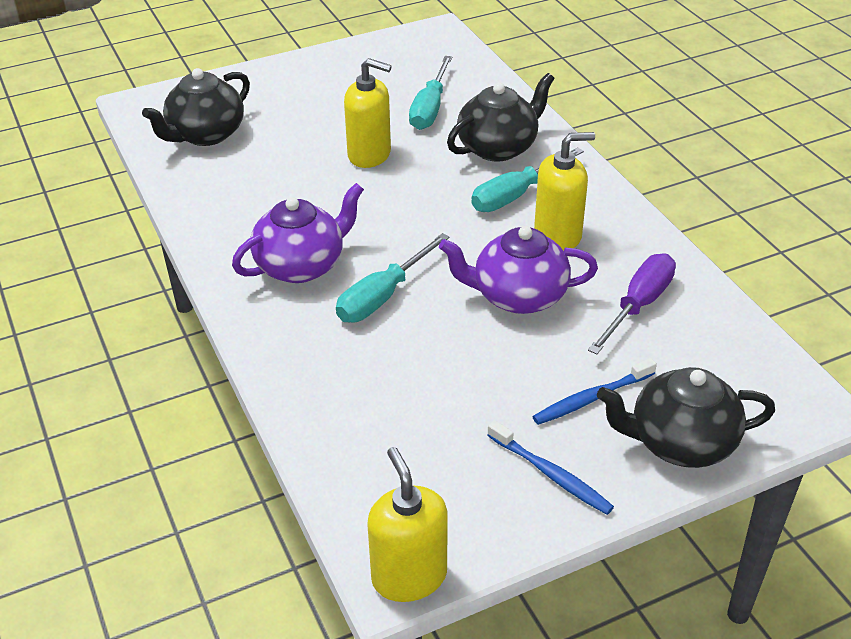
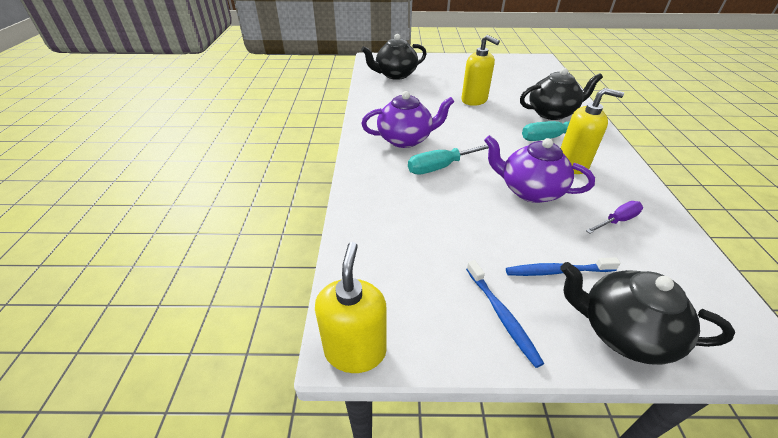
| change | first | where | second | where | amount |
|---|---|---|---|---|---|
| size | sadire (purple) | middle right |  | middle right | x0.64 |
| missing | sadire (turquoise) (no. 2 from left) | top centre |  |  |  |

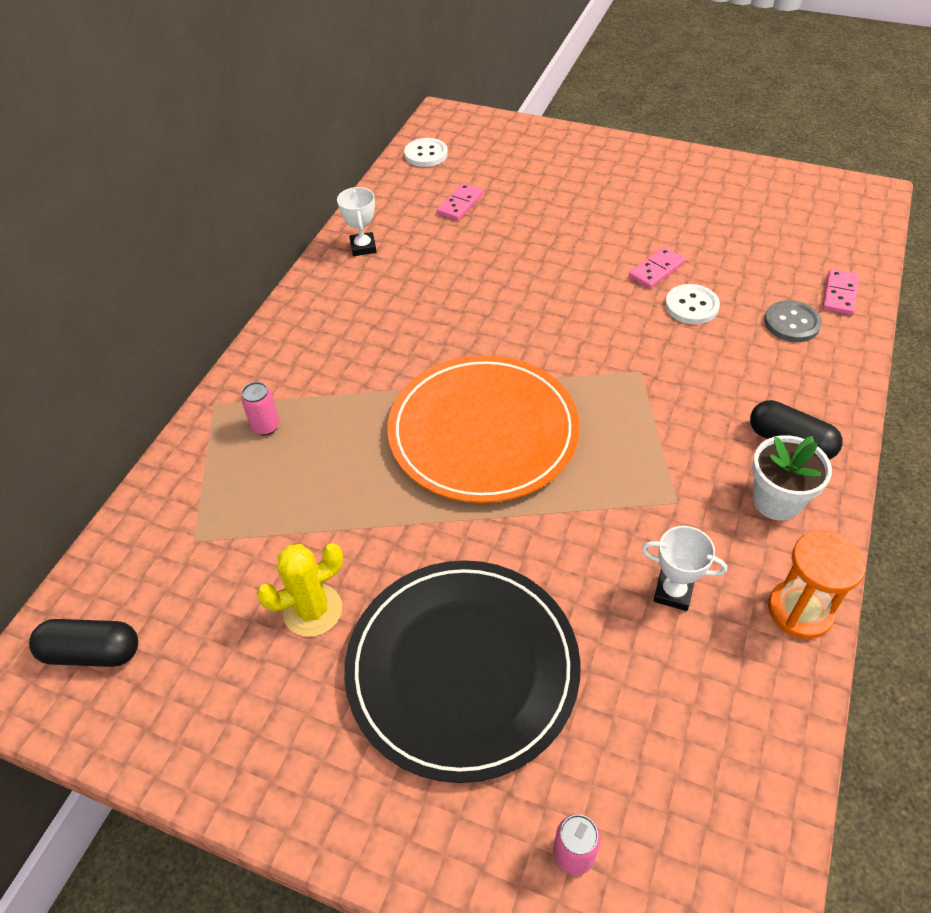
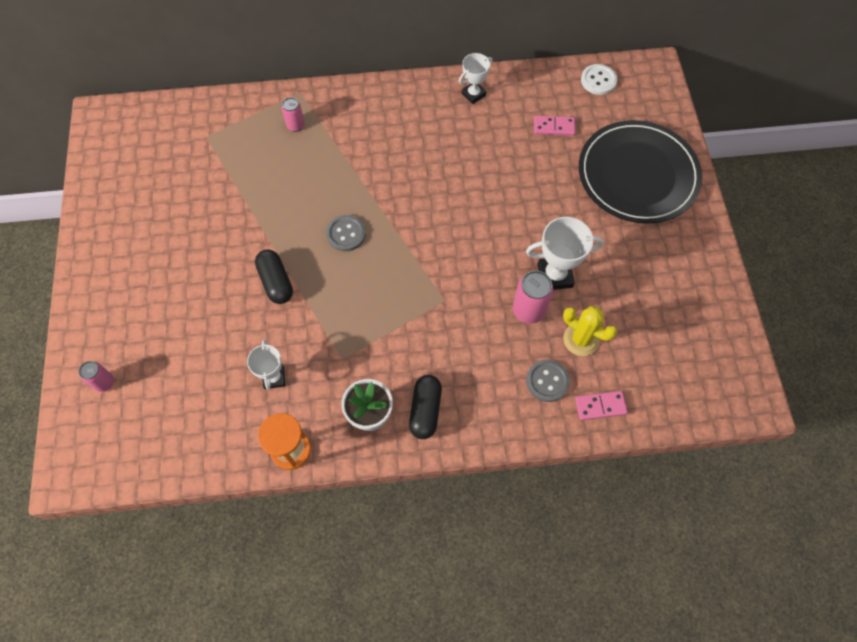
| change | first | where | second | where | amount |
|---|---|---|---|---|---|
| relocated | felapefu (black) (no. 1 from left) | bottom left |  | middle left |  |
| exchanged | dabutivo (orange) | centre | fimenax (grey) (no. 1 from left) | centre |  |
| exchanged | fimenax (white) (no. 2 from left) | top right | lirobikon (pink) (no. 3 from left) | centre |  |
| exchanged | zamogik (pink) (no. 2 from left) | top right | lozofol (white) (no. 3 from left) | centre |  |
| relocated | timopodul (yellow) | middle left |  | middle right |  |
| relocated | dabutivo (black) | bottom centre |  | top right |  |

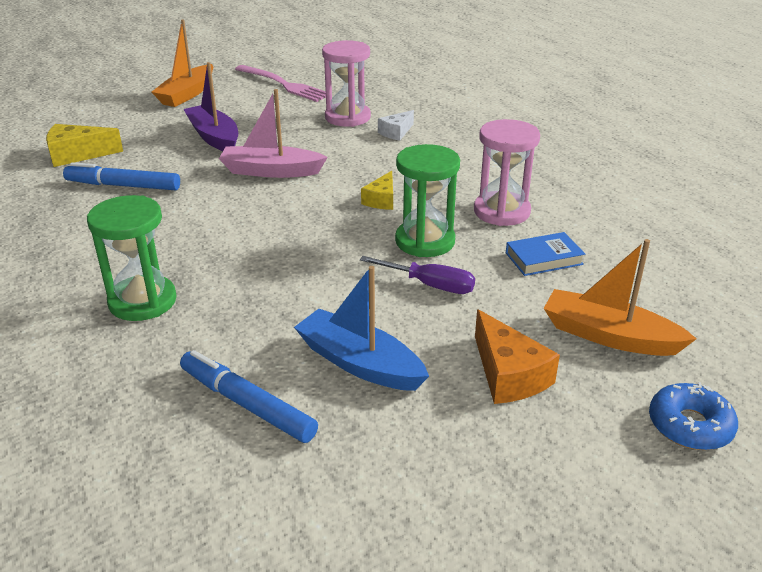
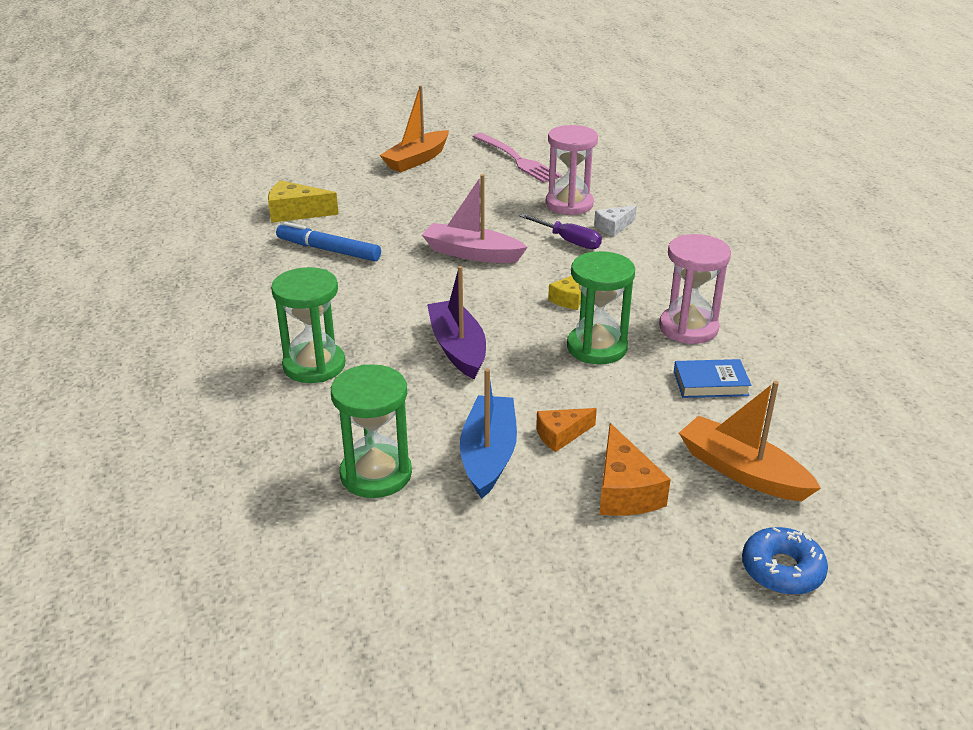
| change | first | where | second | where | amount |
|---|---|---|---|---|---|
| exchanged | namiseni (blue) (no. 2 from left) | bottom left | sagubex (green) (no. 2 from left) | centre |  |
| relocated | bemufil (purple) | top left |  | centre |  |
| spun | bemufil (blue) | centre |  | centre | 45 degrees clockwise |
| relocated | sadire (purple) | centre |  | top centre |  |
| appeared |  |  | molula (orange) (no. 1 from left) | centre |  |

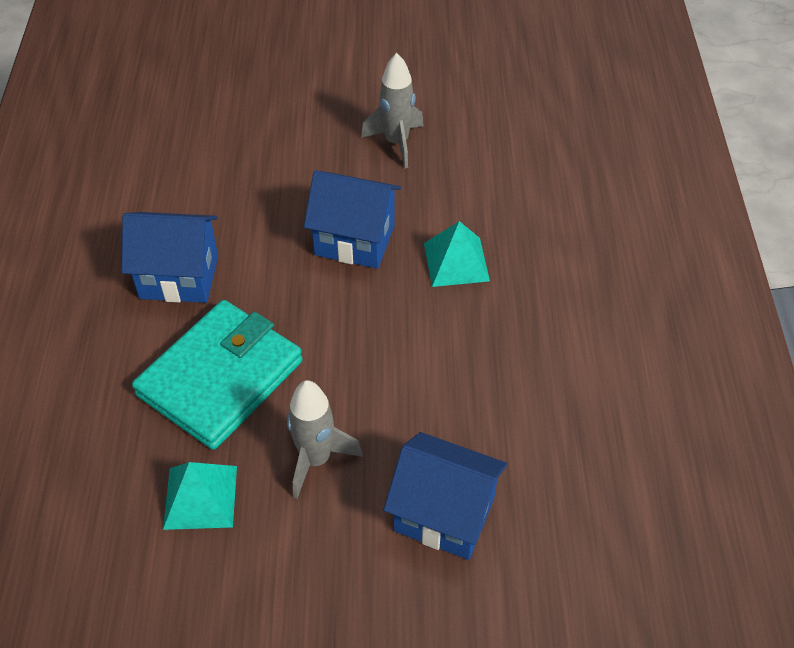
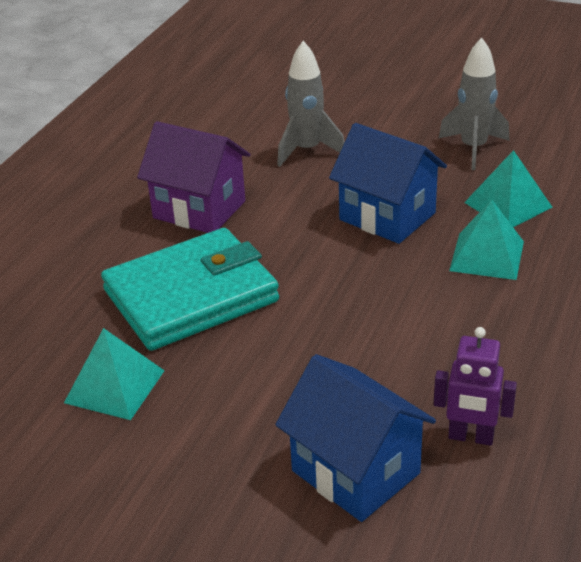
| change | first | where | second | where | amount |
|---|---|---|---|---|---|
| colour | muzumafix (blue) (no. 1 from left) | middle left | muzumafix (purple) | top left |  |
| relocated | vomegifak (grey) (no. 1 from left) | bottom centre |  | top centre |  |
| appeared |  |  | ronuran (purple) | bottom right |  |
| appeared |  |  | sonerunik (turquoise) (no. 3 from left) | middle right |  |

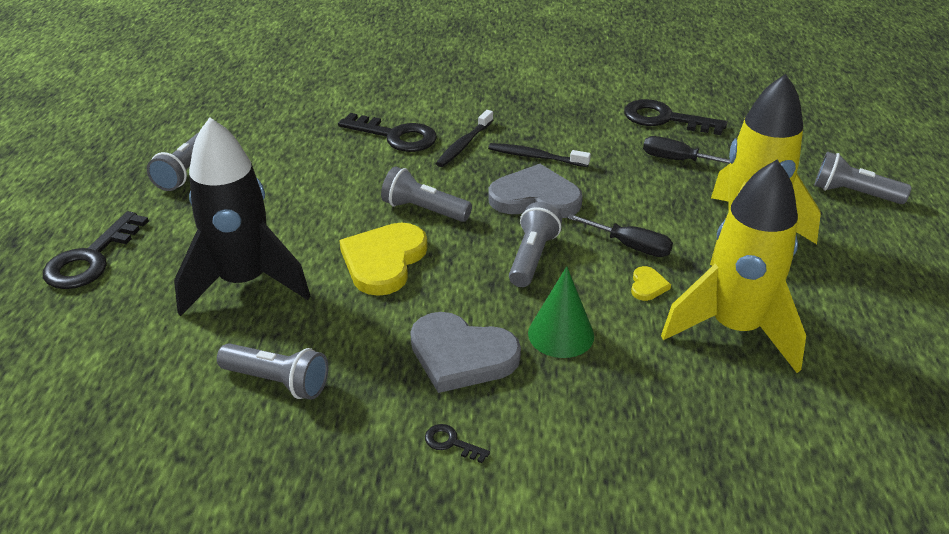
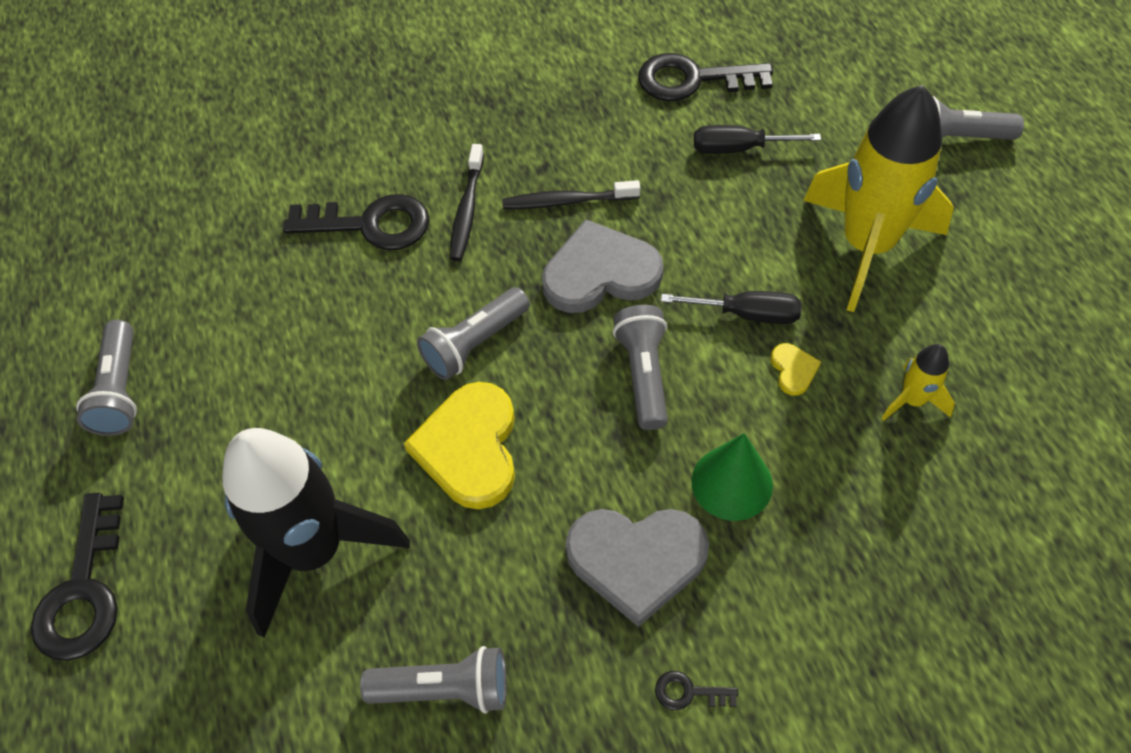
| change | first | where | second | where | amount |
|---|---|---|---|---|---|
| spun | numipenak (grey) (no. 3 from left) | centre |  | centre | 45 degrees counterclockwise |
| size | vomegifak (yellow) (no. 1 from left in the first image) | middle right | vomegifak (yellow) (no. 2 from left) | middle right | x0.44 |

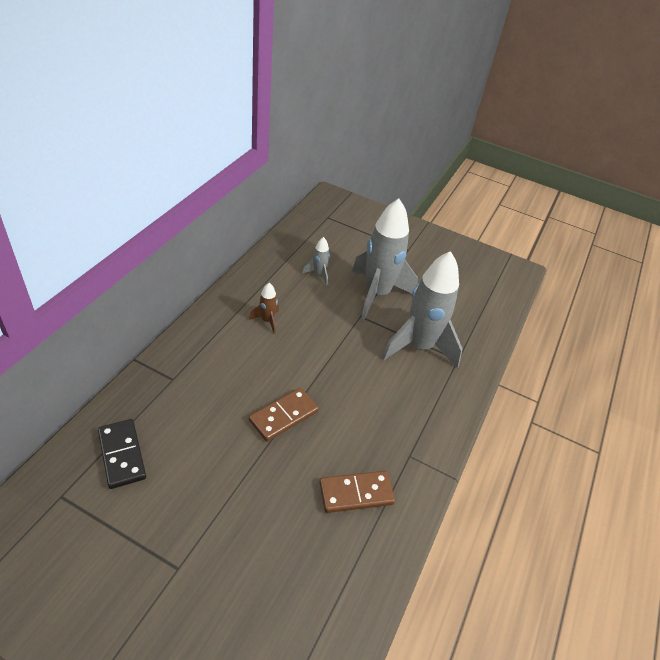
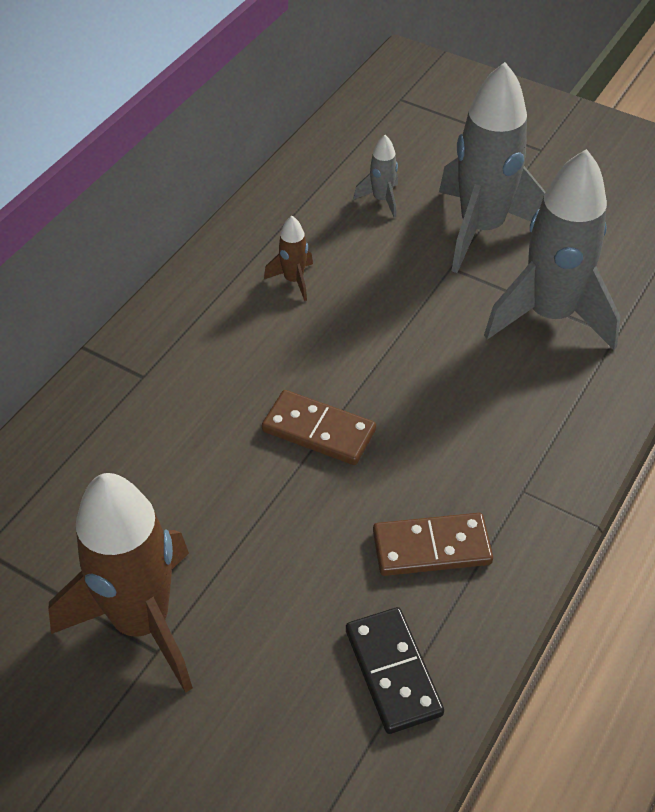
| change | first | where | second | where | amount |
|---|---|---|---|---|---|
| appeared |  |  | vomegifak (brown) (no. 1 from left) | bottom left |  |
| spun | zamogik (brown) (no. 1 from left) | centre |  | centre | 60 degrees clockwise |
| relocated | zamogik (black) | bottom left |  | bottom centre |  |

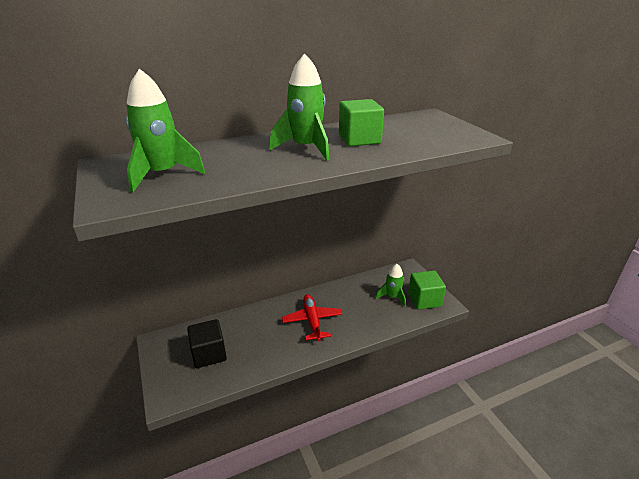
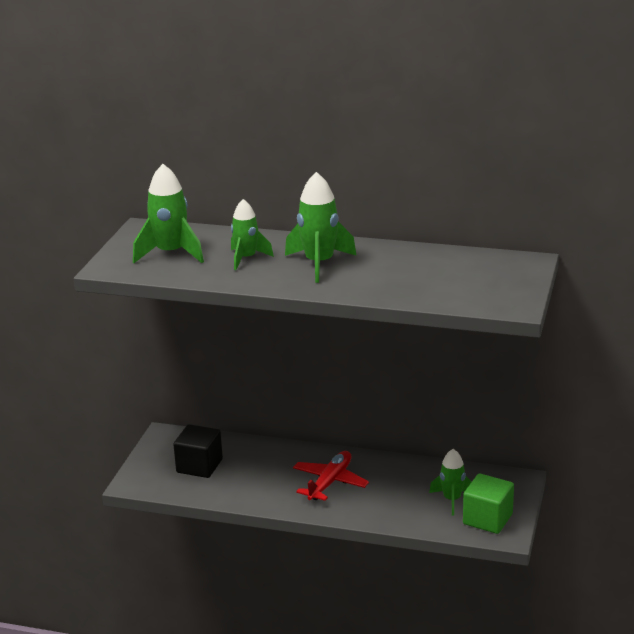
| change | first | where | second | where | amount |
|---|---|---|---|---|---|
| appeared |  |  | vomegifak (green) (no. 2 from left) | centre |  |
| missing | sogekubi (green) (no. 1 from left) | top centre |  |  |  |

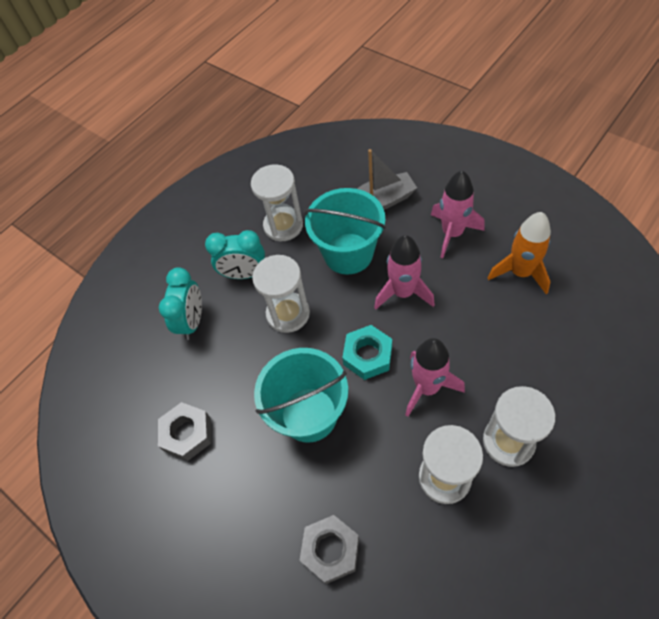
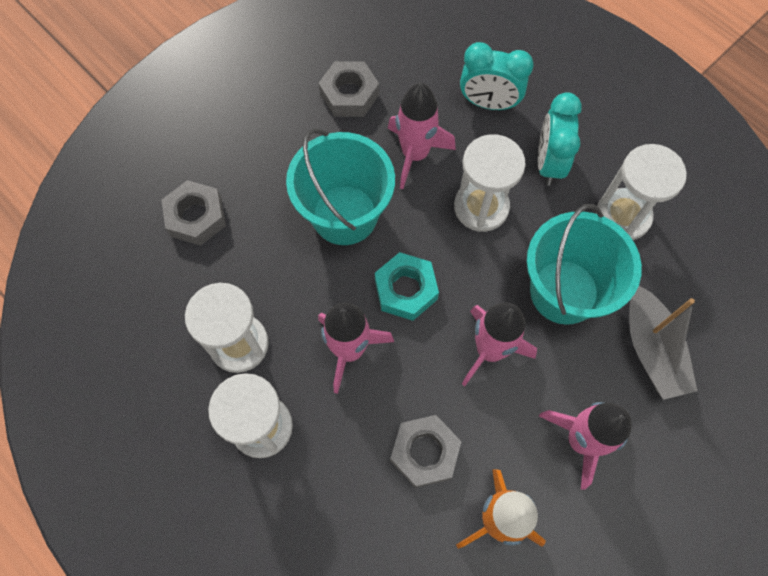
| change | first | where | second | where | amount |
|---|---|---|---|---|---|
| appeared |  |  | vomegifak (pink) (no. 2 from left) | top centre |  |
| appeared |  |  | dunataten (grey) (no. 3 from left) | bottom centre |  |

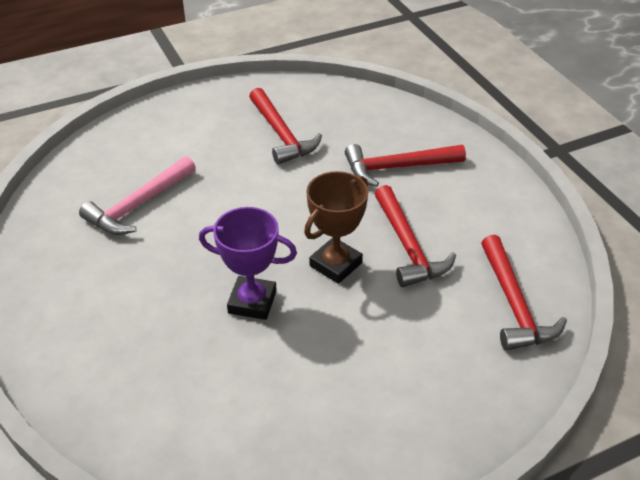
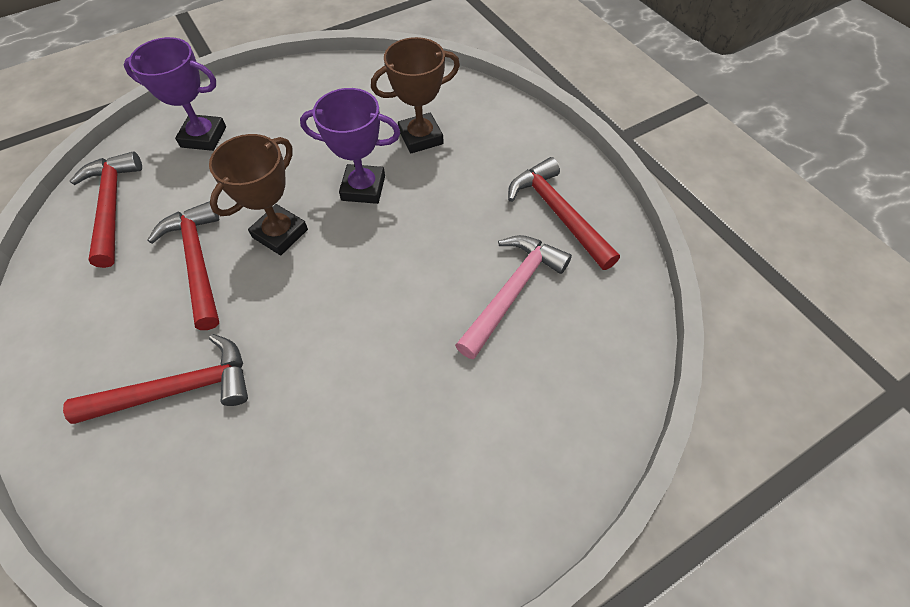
| change | first | where | second | where | amount |
|---|---|---|---|---|---|
| appeared |  |  | lozofol (purple) (no. 1 from left) | top left |  |
| appeared |  |  | lozofol (brown) (no. 2 from left) | top centre |  |
| relocated | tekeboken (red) (no. 1 from left in the first image) | top centre | tekeboken (red) (no. 4 from left) | centre |  |

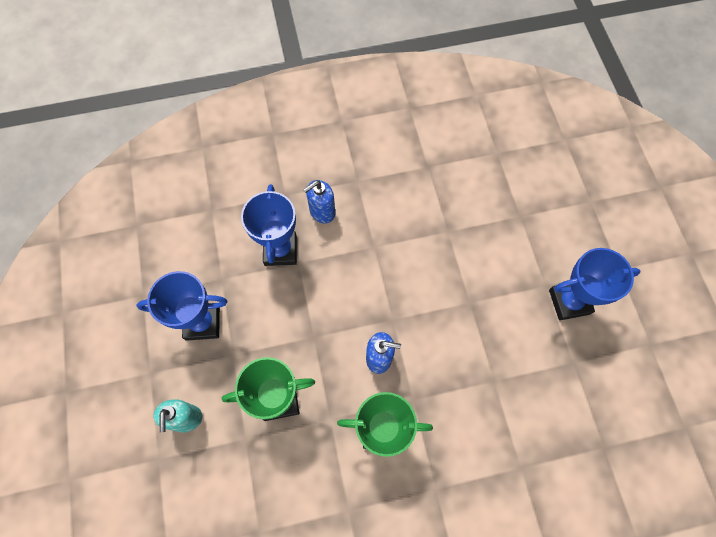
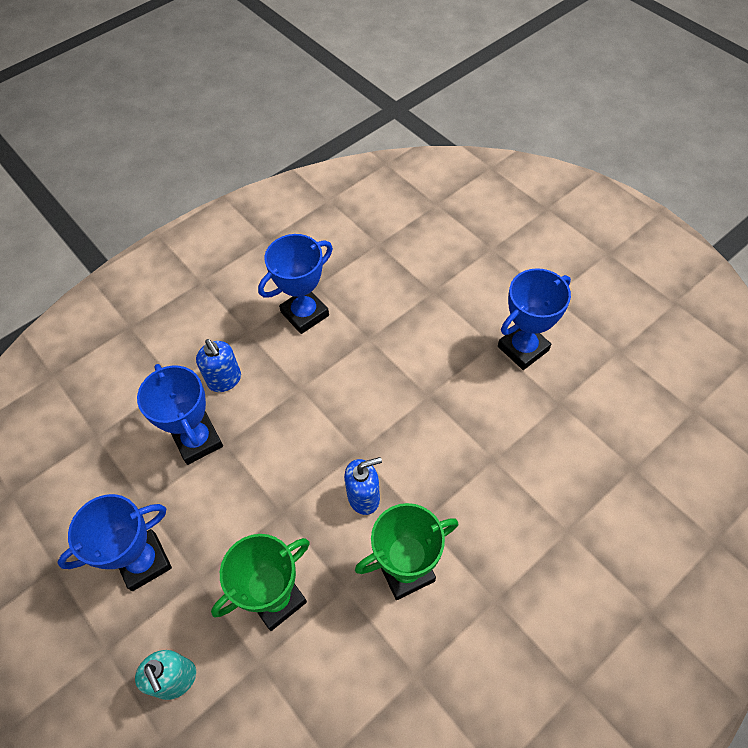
| change | first | where | second | where | amount |
|---|---|---|---|---|---|
| spun | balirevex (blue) (no. 1 from left) | centre |  | middle left | 60 degrees counterclockwise |
| appeared |  |  | lozofol (blue) (no. 3 from left) | centre |  |

